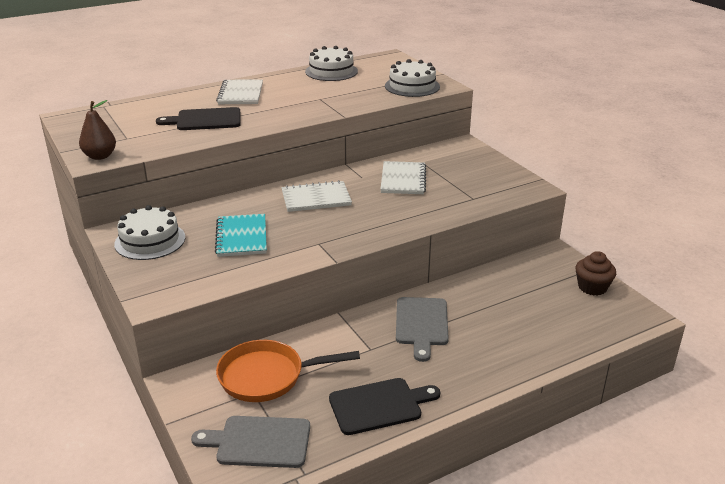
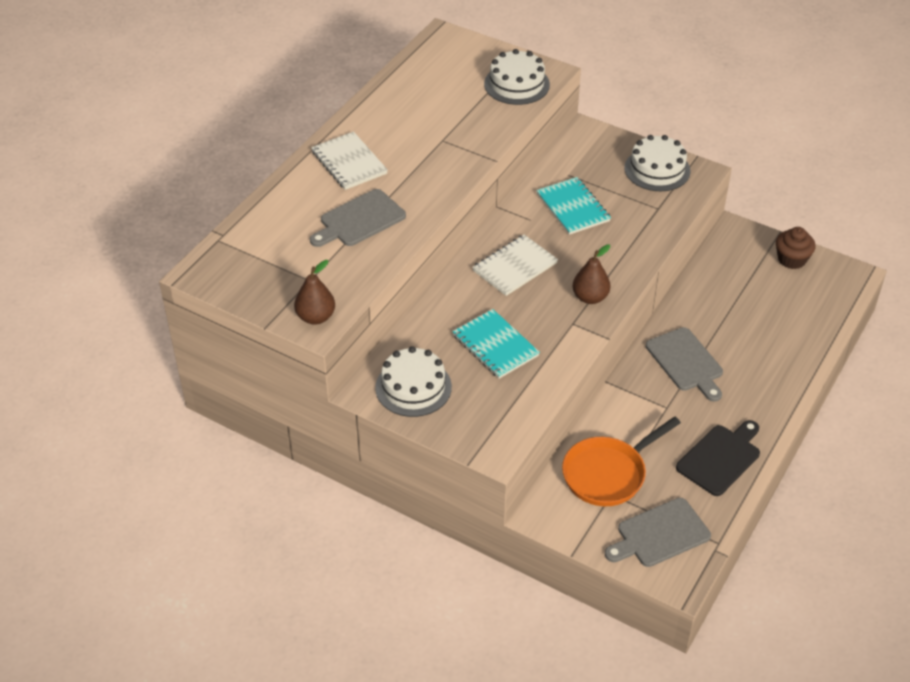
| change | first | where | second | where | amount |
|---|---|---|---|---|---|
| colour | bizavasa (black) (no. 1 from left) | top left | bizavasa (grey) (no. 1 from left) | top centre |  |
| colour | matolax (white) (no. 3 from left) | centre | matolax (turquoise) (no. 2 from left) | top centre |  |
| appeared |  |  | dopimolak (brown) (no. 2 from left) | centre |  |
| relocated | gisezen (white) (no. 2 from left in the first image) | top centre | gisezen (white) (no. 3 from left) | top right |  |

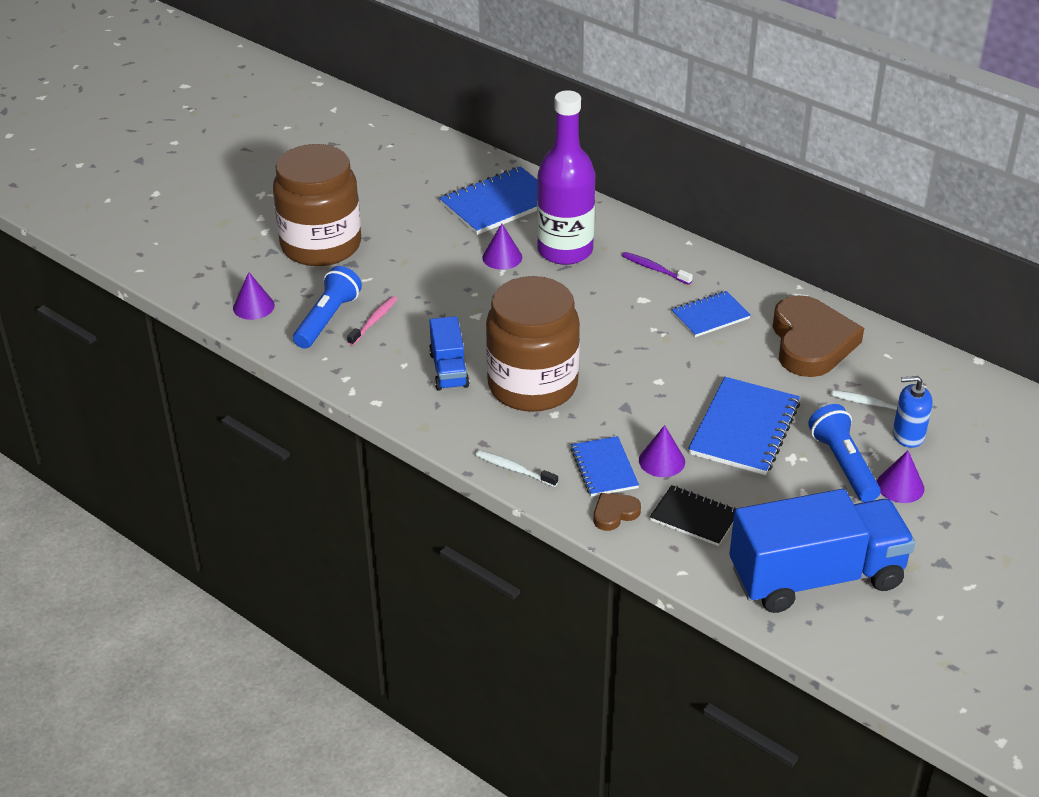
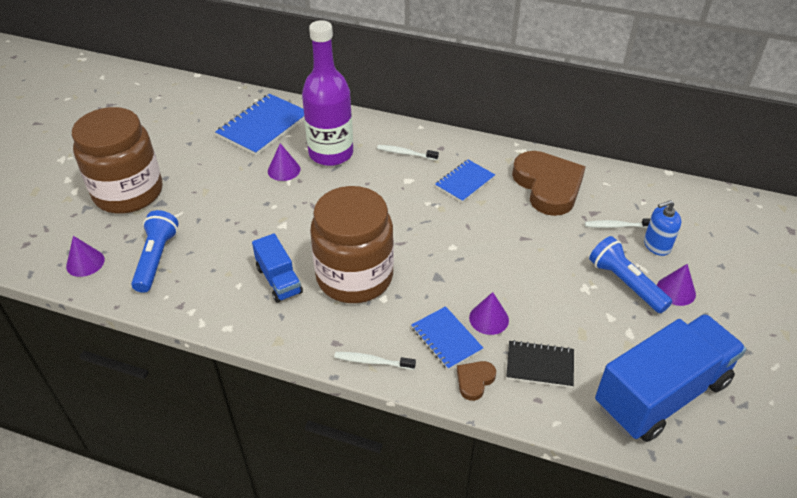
| change | first | where | second | where | amount |
|---|---|---|---|---|---|
| colour | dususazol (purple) | centre | dususazol (white) (no. 2 from left) | top centre |  |
| missing | dususazol (pink) | centre |  |  |  |
| missing | matolax (blue) (no. 4 from left) | middle right |  |  |  |

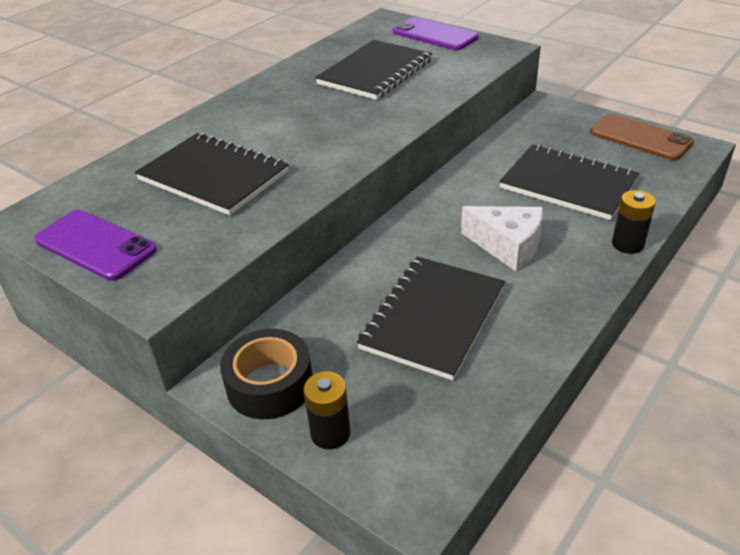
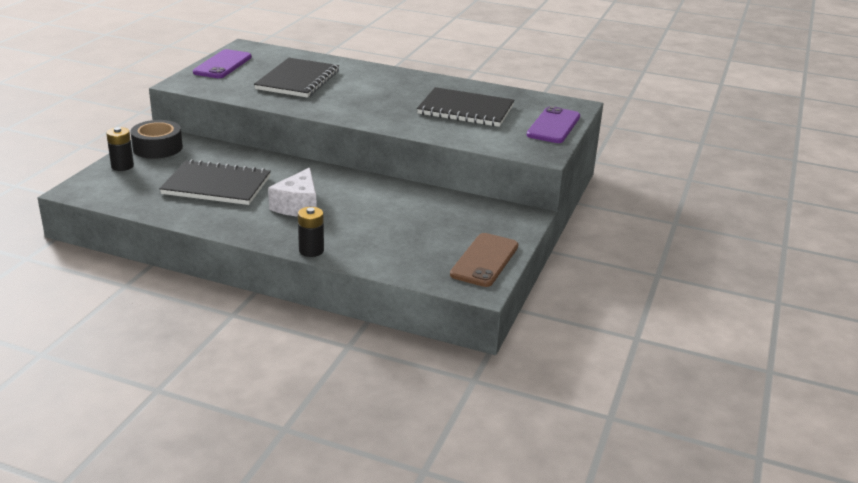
| change | first | where | second | where | amount |
|---|---|---|---|---|---|
| missing | matolax (black) (no. 4 from left) | top right |  |  |  |

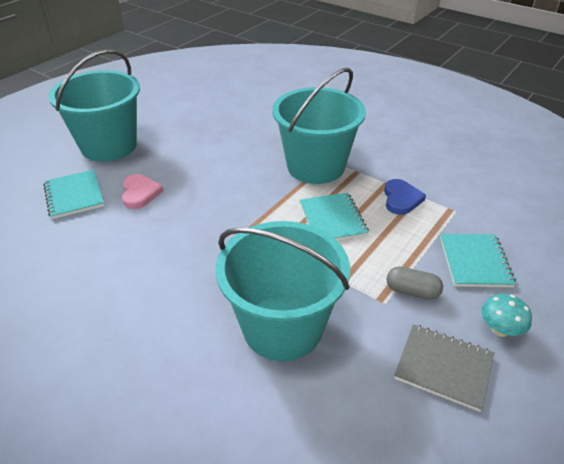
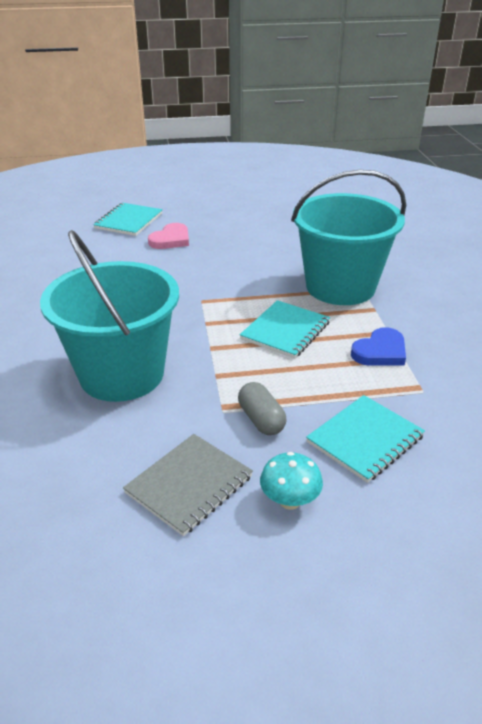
| change | first | where | second | where | amount |
|---|---|---|---|---|---|
| spun | matolax (grey) | bottom right |  | bottom centre | 60 degrees clockwise |
| missing | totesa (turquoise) (no. 1 from left) | top left |  |  |  |

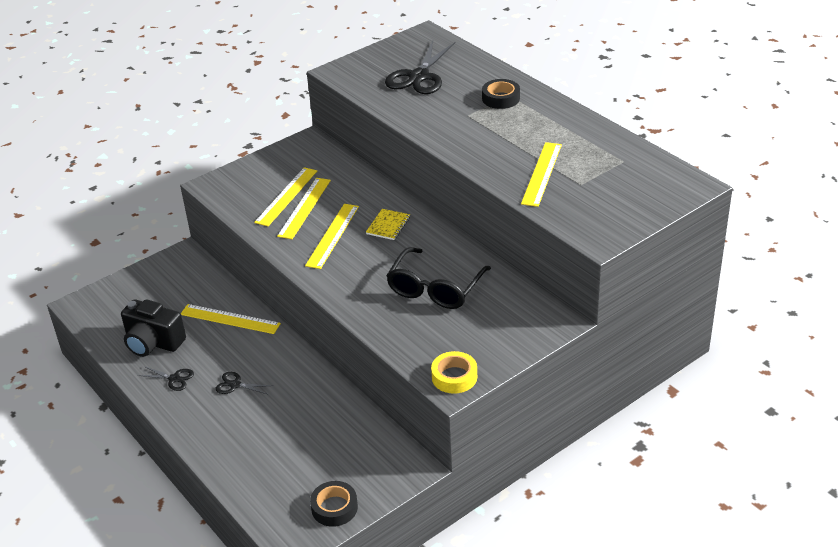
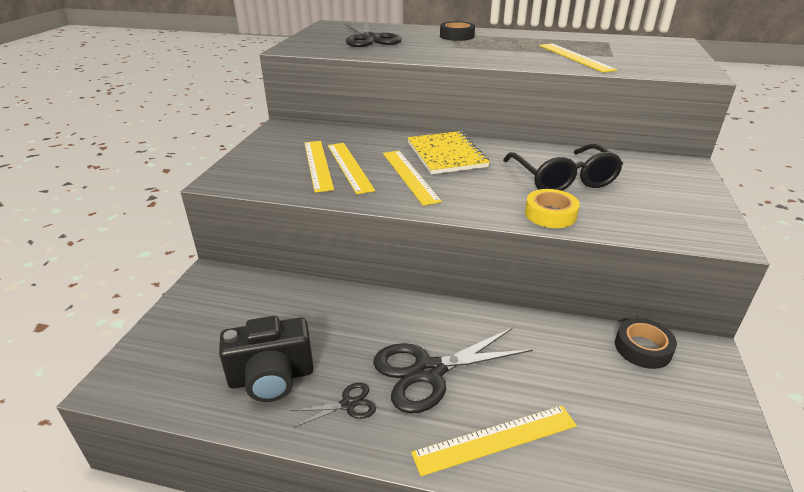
| change | first | where | second | where | amount |
|---|---|---|---|---|---|
| size | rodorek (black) (no. 2 from left in the first image) | bottom left | rodorek (black) (no. 3 from left) | bottom centre | x2.11 |
| size | matolax (yellow) | centre |  | top centre | x1.81 |
| relocated | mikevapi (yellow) (no. 1 from left in the first image) | middle left | mikevapi (yellow) (no. 4 from left) | bottom centre |  |
| relocated | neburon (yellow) | bottom centre |  | middle right |  |
| relocated | neburon (black) (no. 1 from left in the first image) | bottom centre | neburon (black) (no. 2 from left) | bottom right |  |

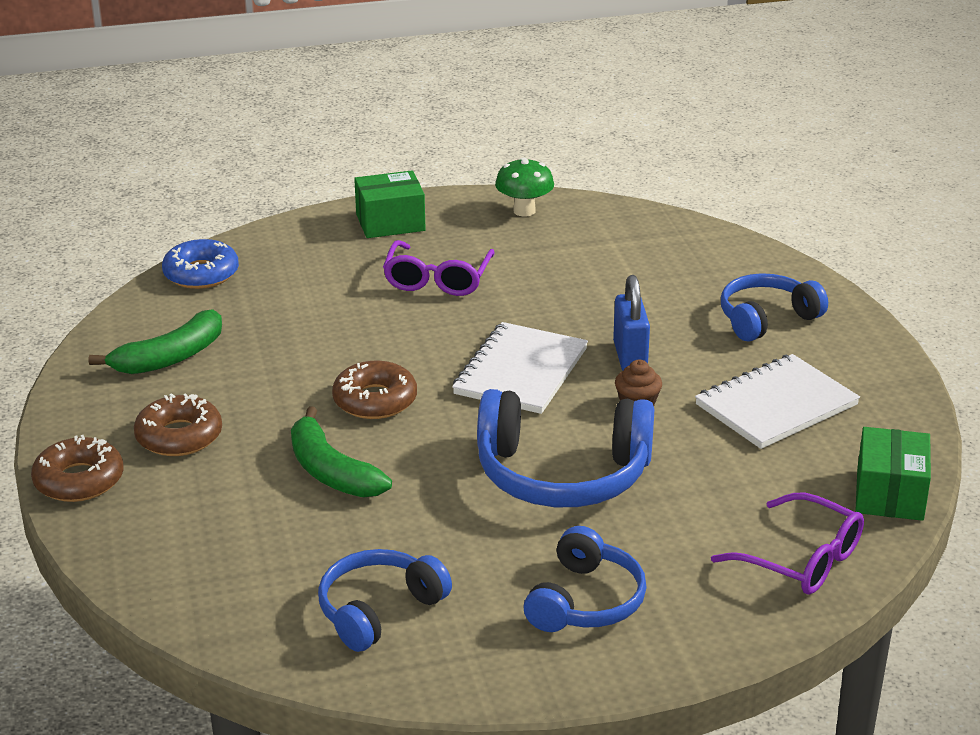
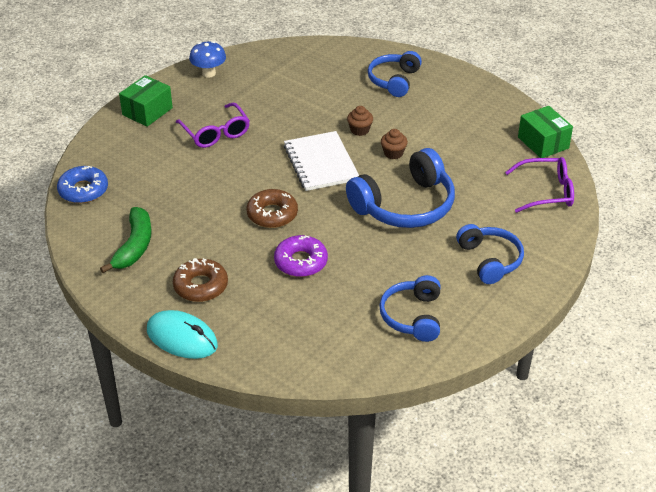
| change | first | where | second | where | amount |
|---|---|---|---|---|---|
| exchanged | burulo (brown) (no. 1 from left) | middle left | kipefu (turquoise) | bottom left |  |
| colour | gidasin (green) | top centre | gidasin (blue) | top left |  |
| exchanged | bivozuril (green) (no. 2 from left) | centre | burulo (purple) | centre |  |
| exchanged | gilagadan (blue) | centre | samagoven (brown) (no. 1 from left) | top centre |  |
| missing | matolax (white) (no. 2 from left) | middle right |  |  |  |

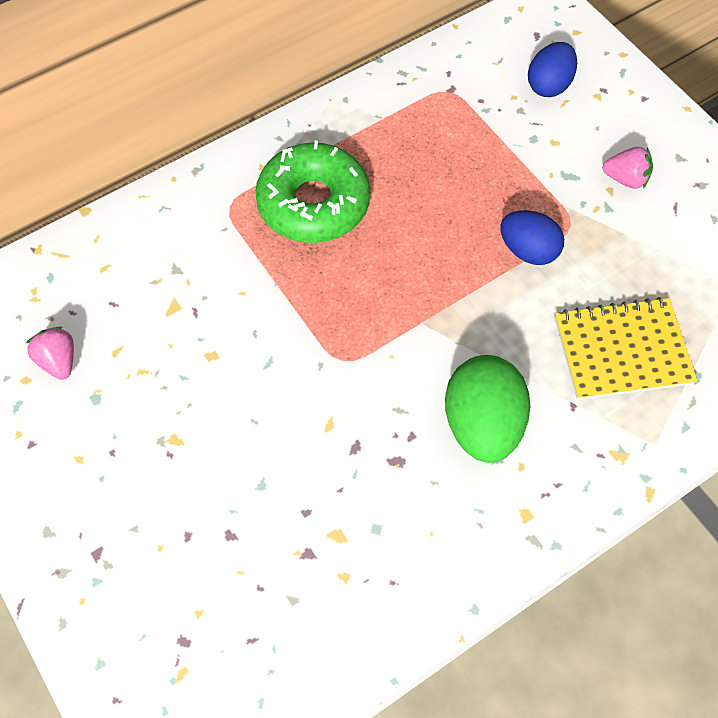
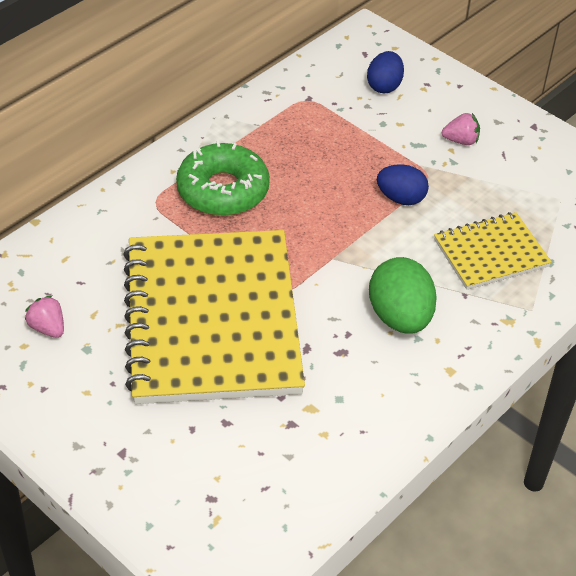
| change | first | where | second | where | amount |
|---|---|---|---|---|---|
| appeared |  |  | matolax (yellow) (no. 1 from left) | centre |  |

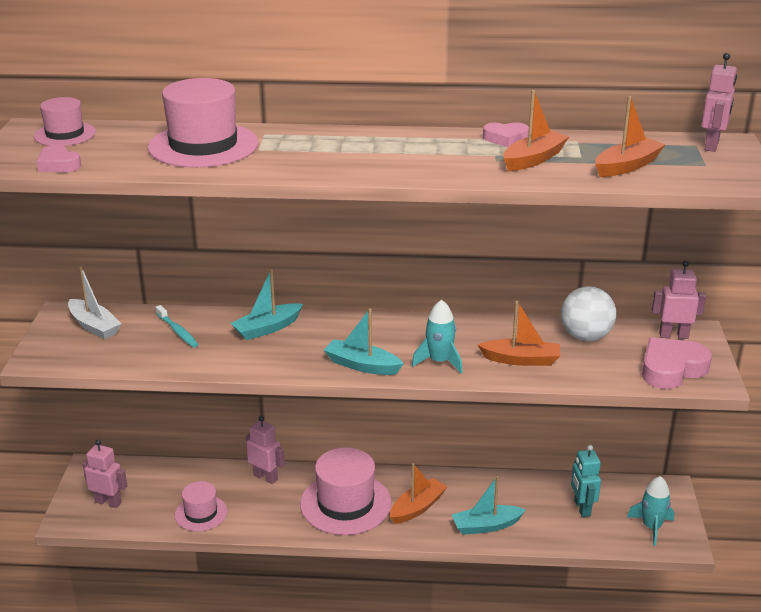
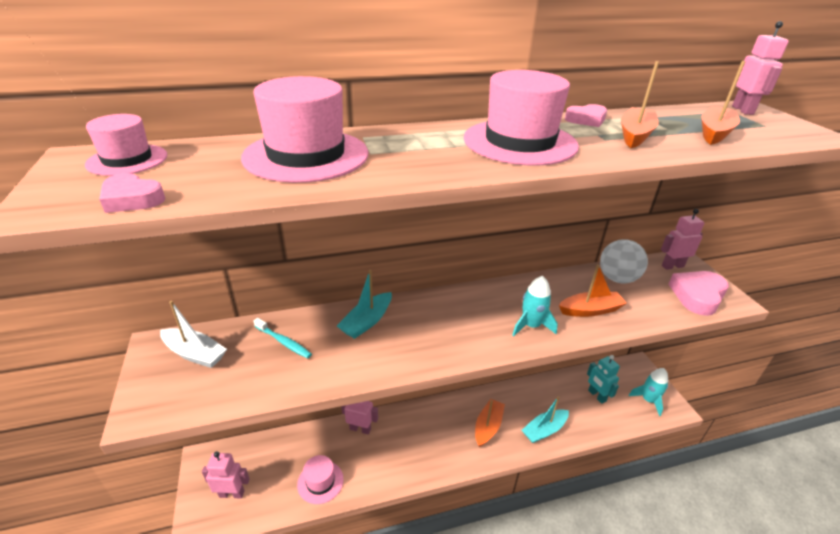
| change | first | where | second | where | amount |
|---|---|---|---|---|---|
| relocated | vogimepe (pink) (no. 4 from left) | bottom centre |  | top centre |  |
| missing | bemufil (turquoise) (no. 2 from left) | centre |  |  |  |

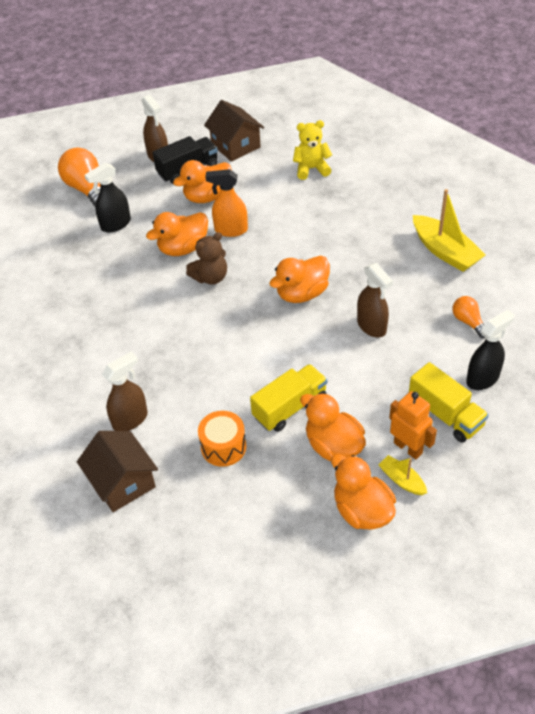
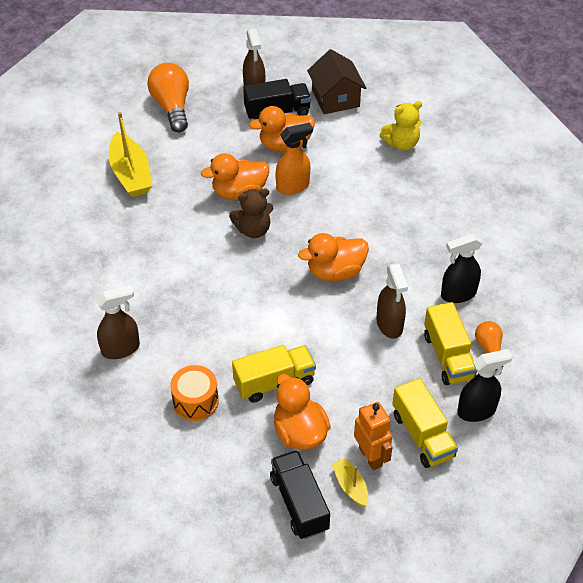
| change | first | where | second | where | amount |
|---|---|---|---|---|---|
| relocated | bemufil (yellow) (no. 2 from left in the first image) | top right | bemufil (yellow) (no. 1 from left) | top left |  |
| exchanged | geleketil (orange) (no. 5 from left) | bottom right | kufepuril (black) (no. 2 from left) | bottom centre |  |
| spun | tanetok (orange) | top centre |  | top centre | 135 degrees clockwise |
| spun | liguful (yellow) | top centre |  | top right | 150 degrees clockwise |
| appeared |  |  | kufepuril (yellow) (no. 3 from left) | middle right |  |
| relocated | tanetok (black) (no. 1 from left) | top left |  | middle right |  |
| missing | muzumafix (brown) (no. 1 from left) | middle left |  |  |  |

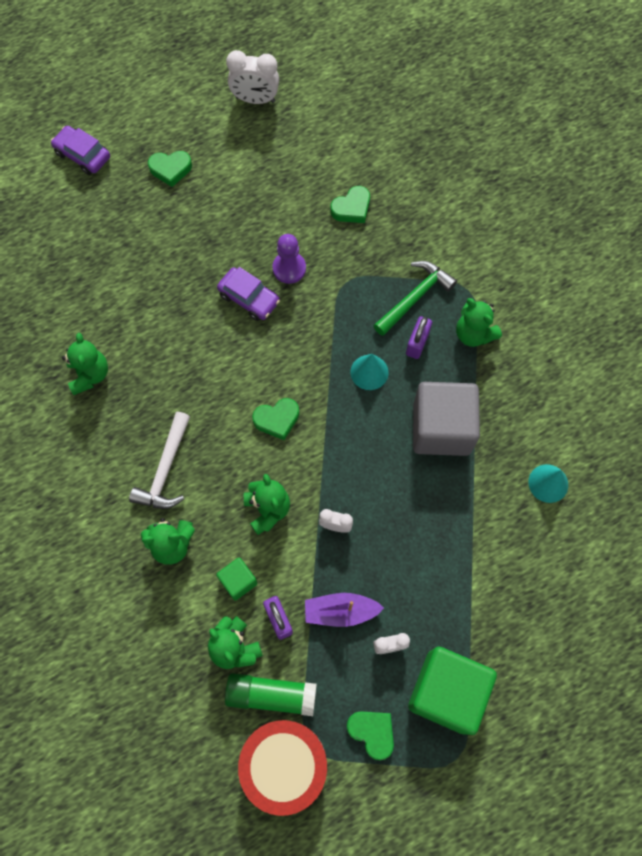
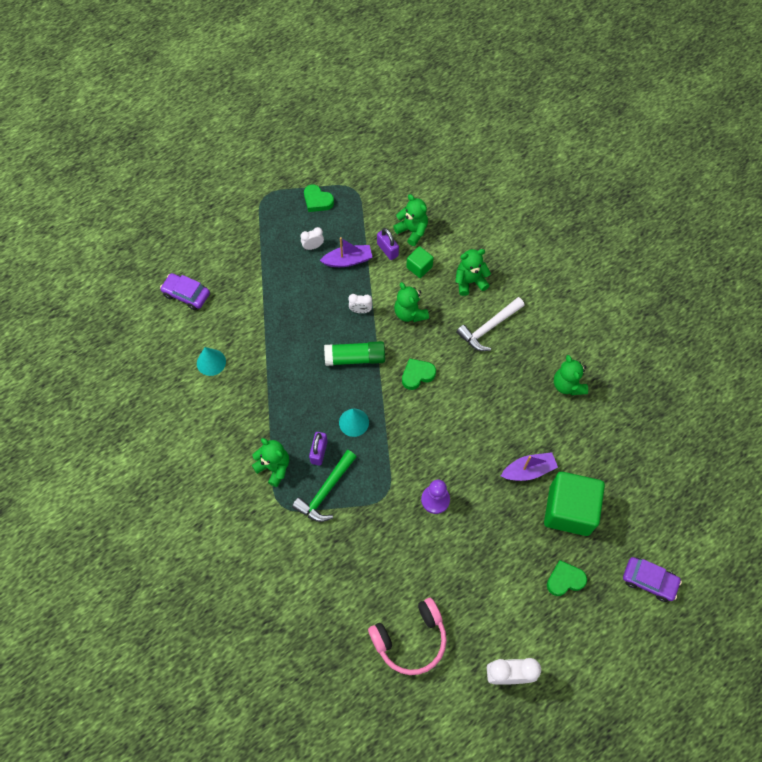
| change | first | where | second | where | amount |
|---|---|---|---|---|---|
| relocated | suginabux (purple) (no. 2 from left in the first image) | centre | suginabux (purple) (no. 1 from left) | middle left |  |
| relocated | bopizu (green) | bottom centre |  | centre |  |
| appeared |  |  | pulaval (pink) | bottom centre |  |
| spun | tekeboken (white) | middle left |  | centre | 135 degrees counterclockwise |
| appeared |  |  | bemufil (purple) (no. 2 from left) | middle right |  |
| relocated | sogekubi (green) (no. 2 from left) | bottom right |  | middle right |  |
| missing | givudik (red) | bottom centre |  |  |  |
| missing | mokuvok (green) (no. 3 from left) | top centre |  |  |  |
| missing | sogekubi (grey) | middle right |  |  |  |

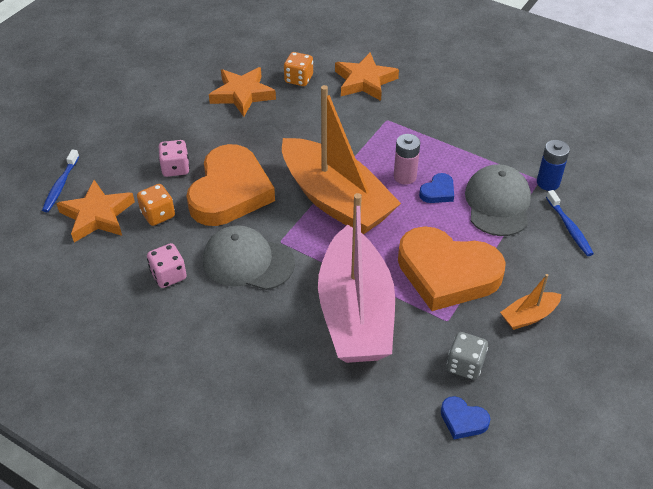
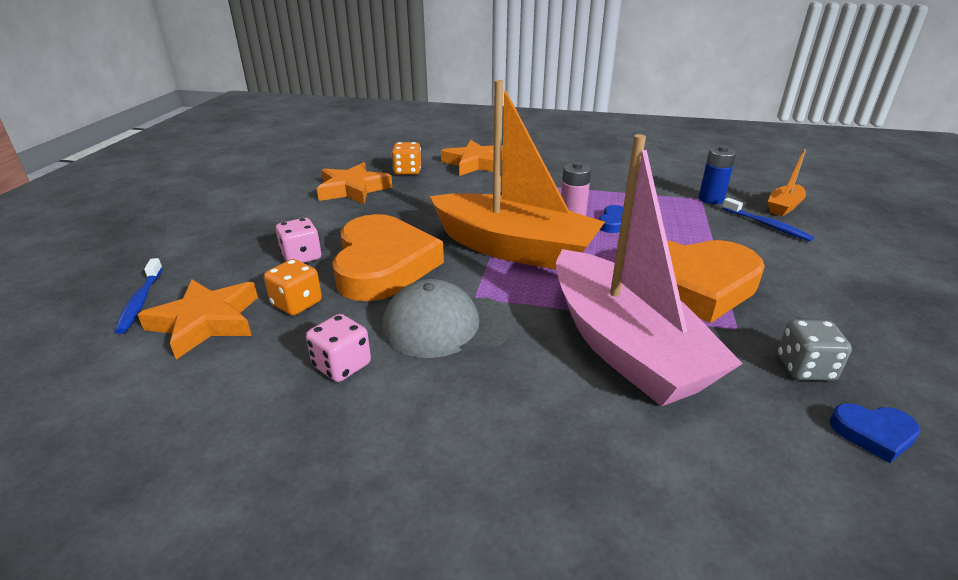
| change | first | where | second | where | amount |
|---|---|---|---|---|---|
| relocated | bemufil (orange) (no. 2 from left) | middle right |  | top right |  |
| missing | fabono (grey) (no. 2 from left) | middle right |  |  |  |

